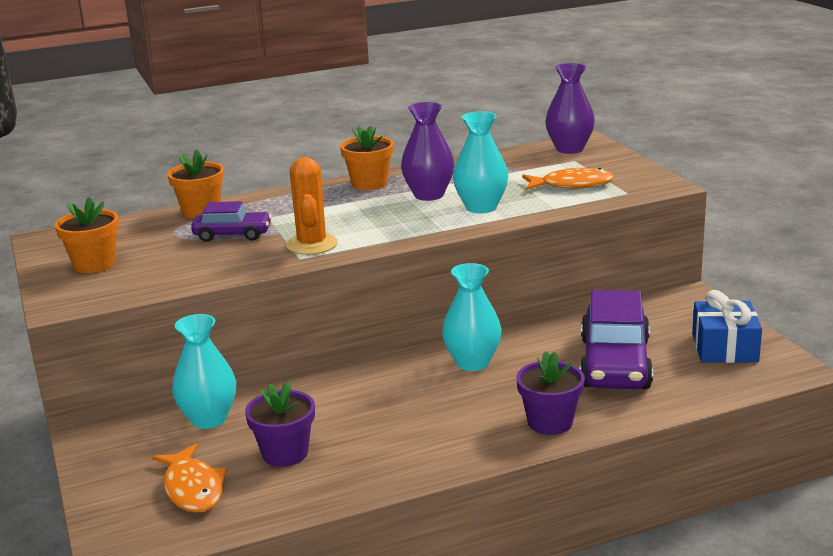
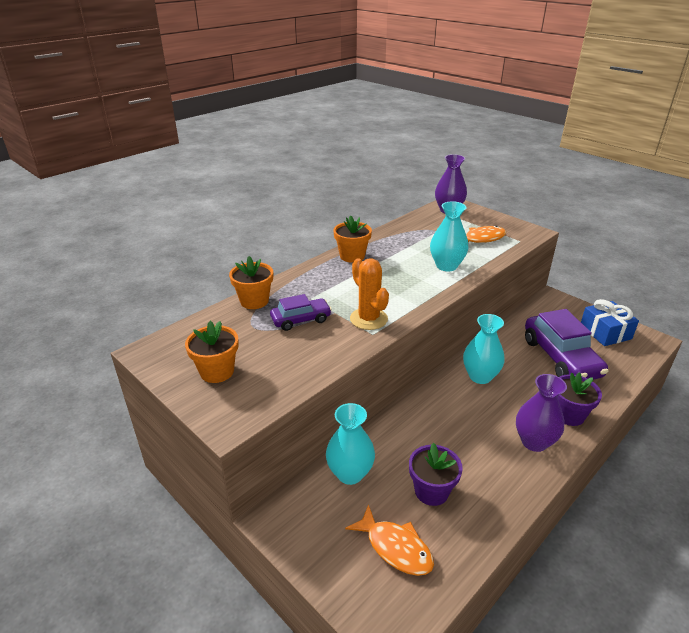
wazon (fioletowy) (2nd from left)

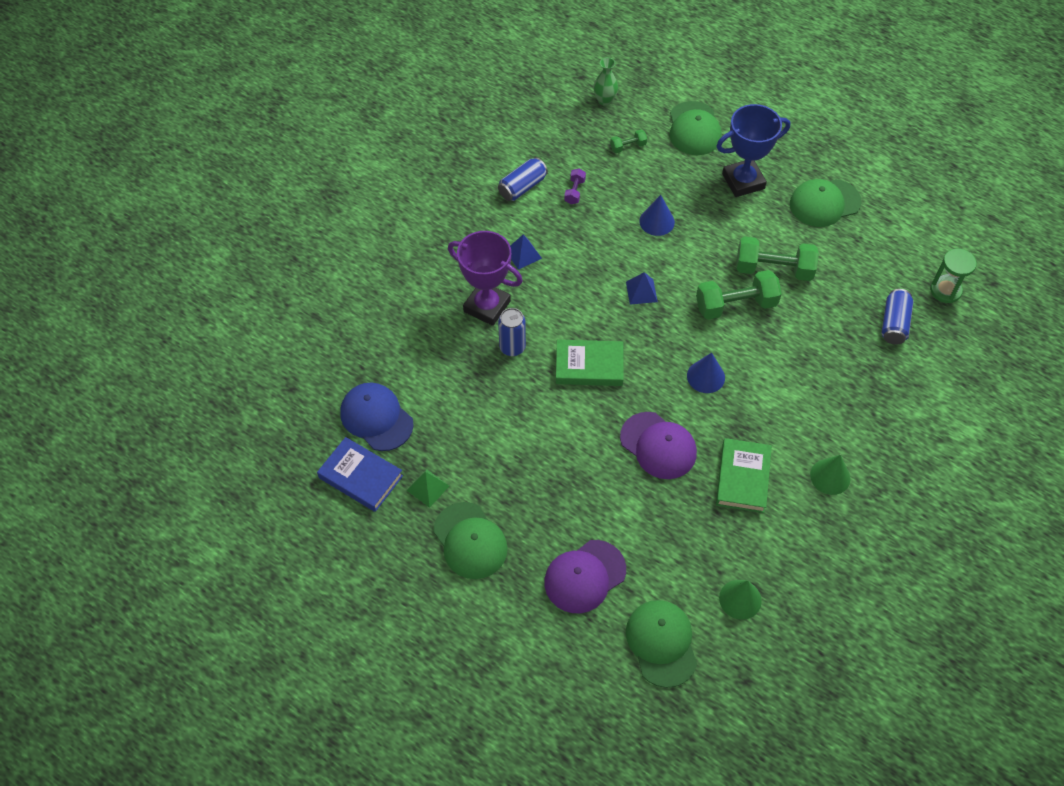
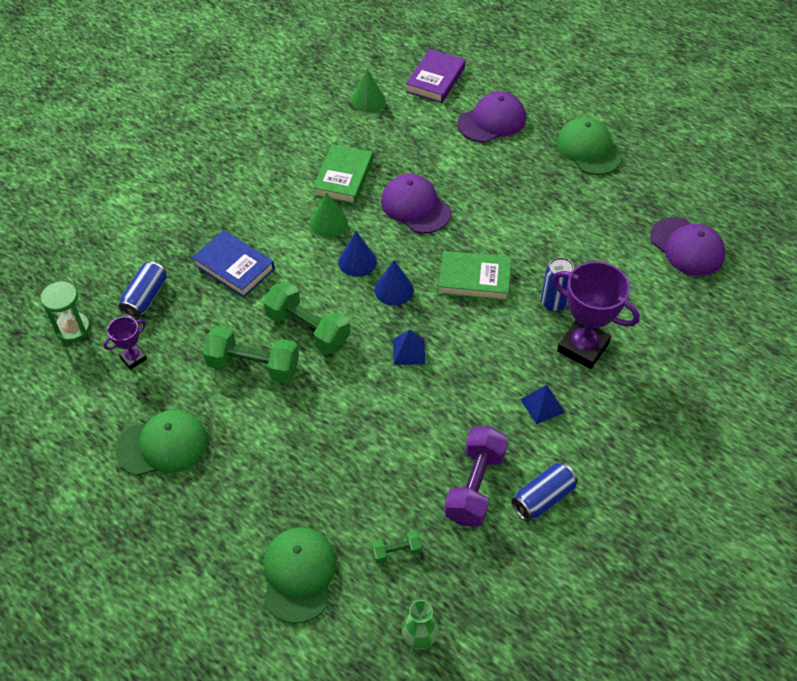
piramida (zielony); puchar (niebieski); puchar (fioletowy) (1st from left); książka (niebieski); stożek (niebieski) (2nd from left); stożek (zielony) (1st from left); książka (fioletowy); czapka (fioletowy) (3rd from left); hantel (zielony) (2nd from left); hantel (fioletowy)

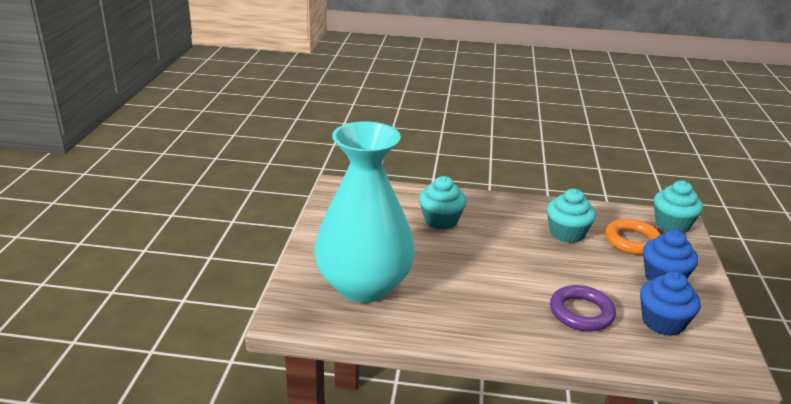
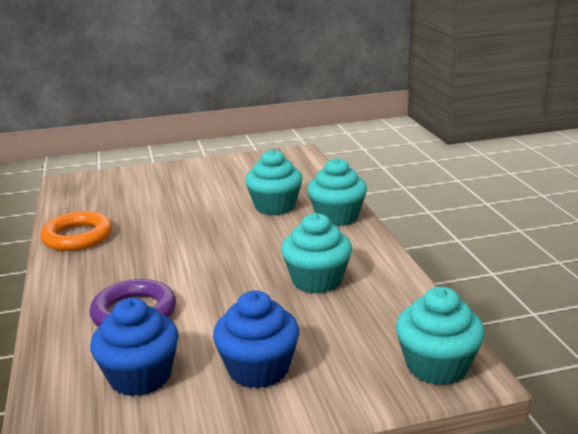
wazon (turkusowy); muffinka (turkusowy) (3rd from left); pierścień (pomarańczowy)

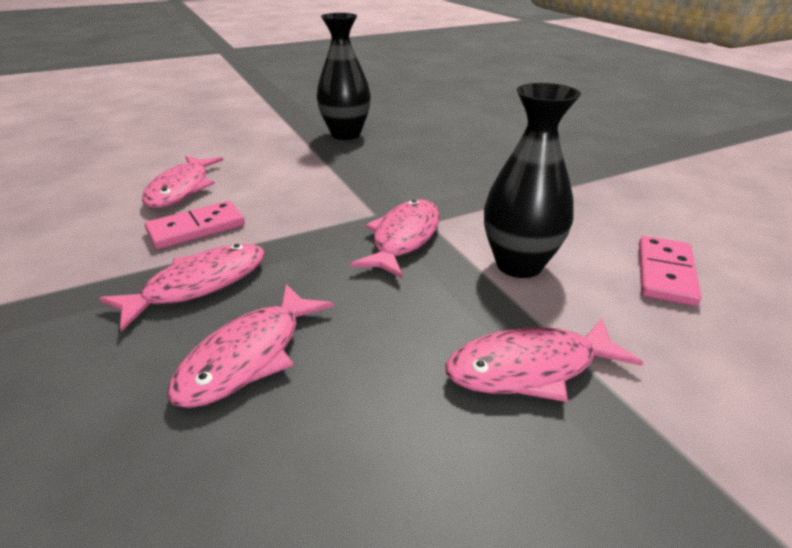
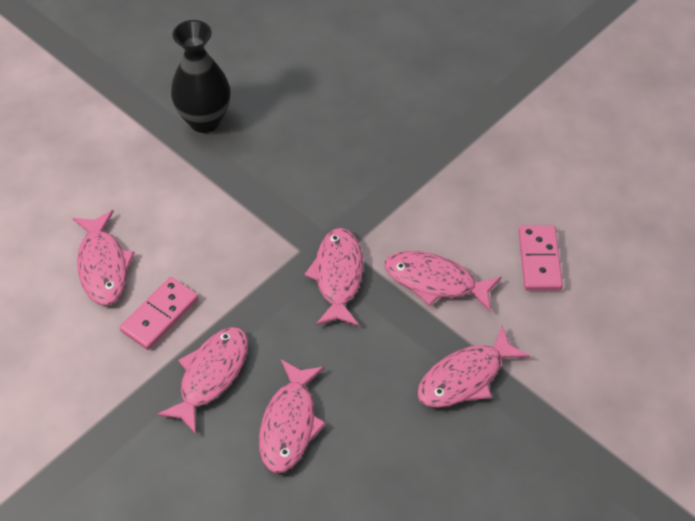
ryba (różowy) (5th from left)

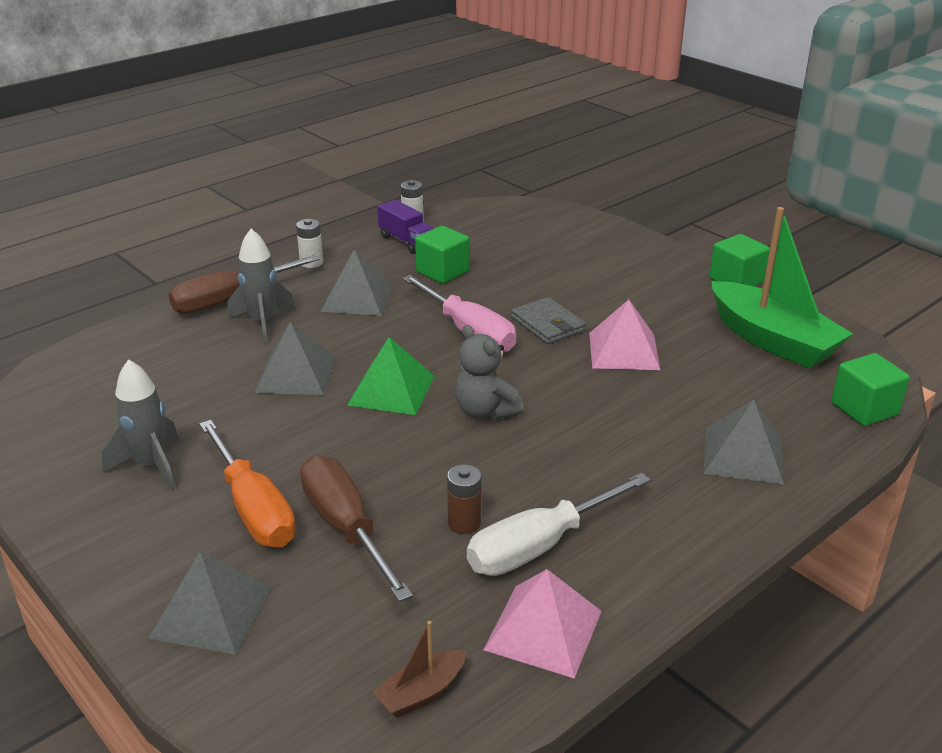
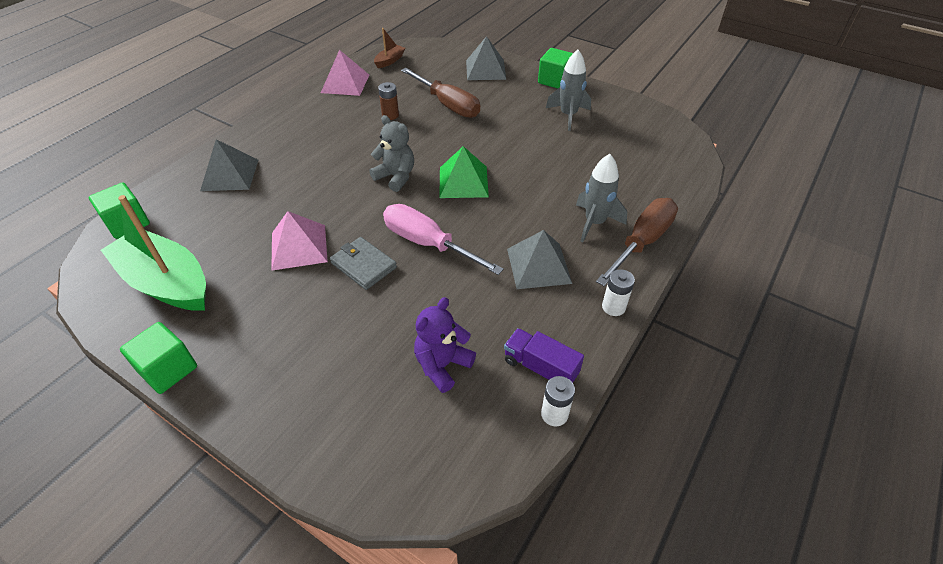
śrubokręt (pomarańczowy); piramida (szary) (2nd from left in the first image); śrubokręt (biały); miś (fioletowy); sześcian (zielony) (3rd from left)

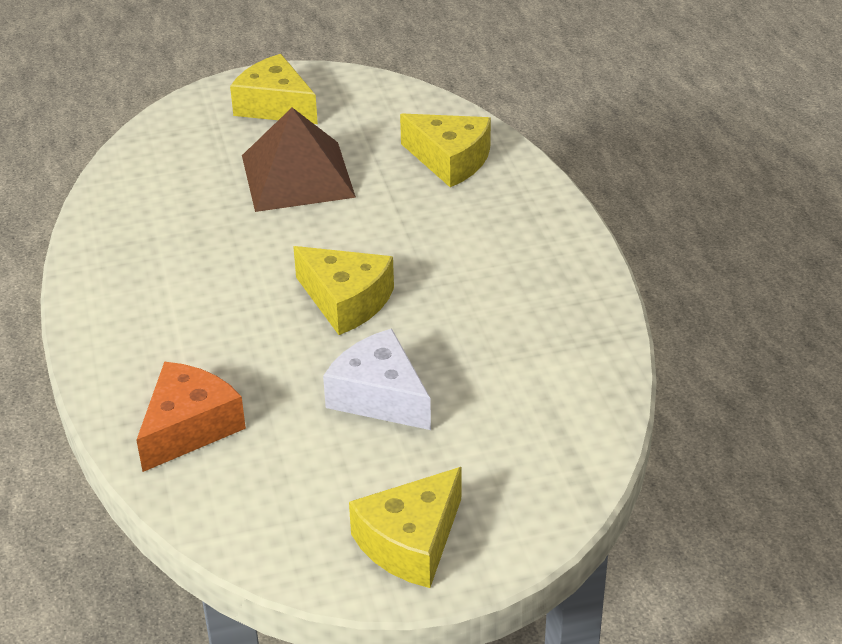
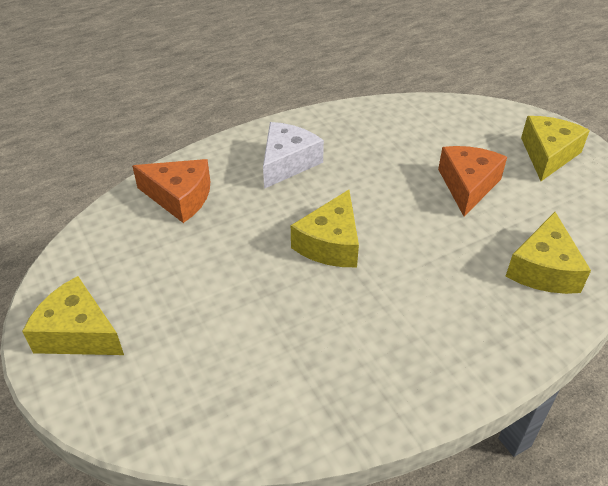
ser (biały); ser (pomarańczowy) (2nd from left)

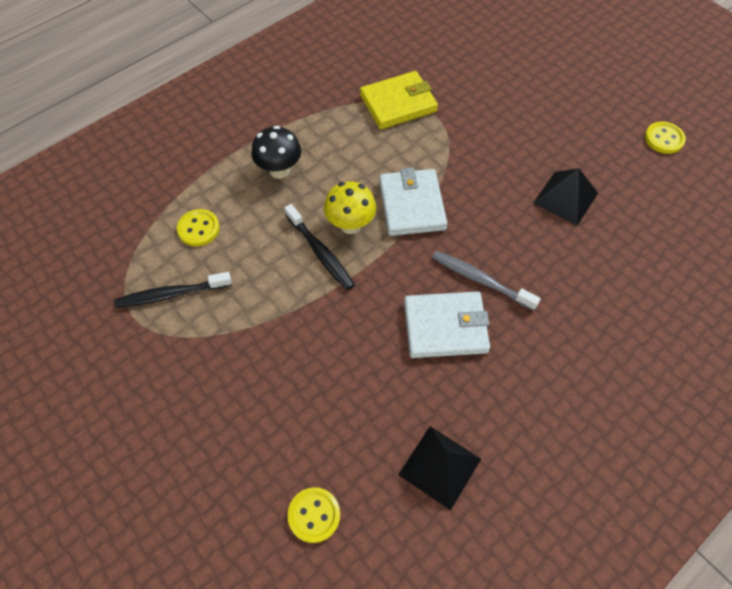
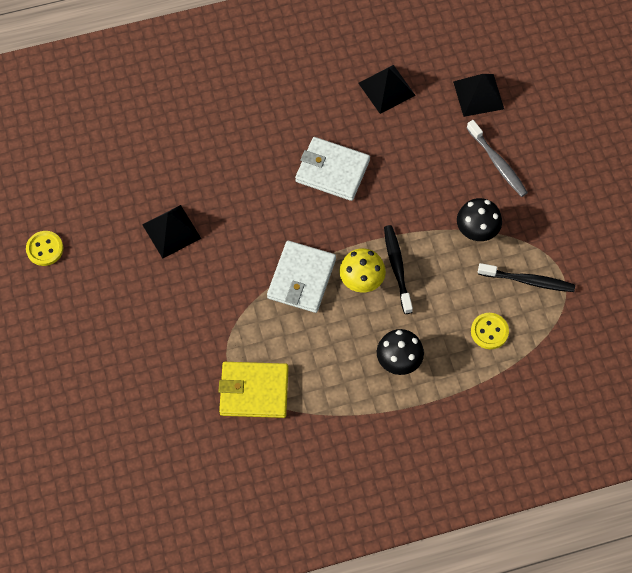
grzyb (czarny) (2nd from left); szczoteczka do zębów (szary); piramida (czarny) (3rd from left)

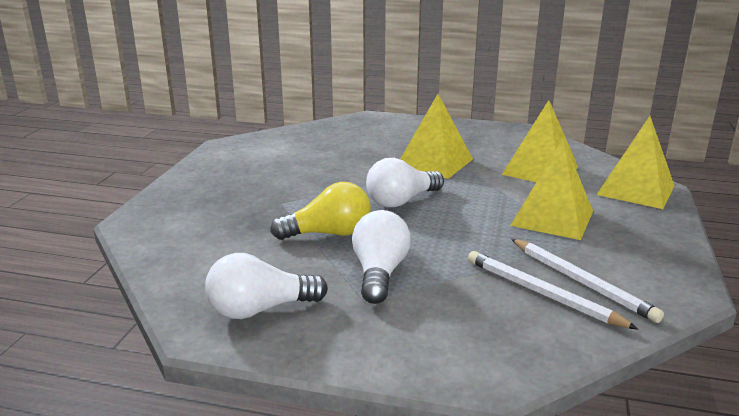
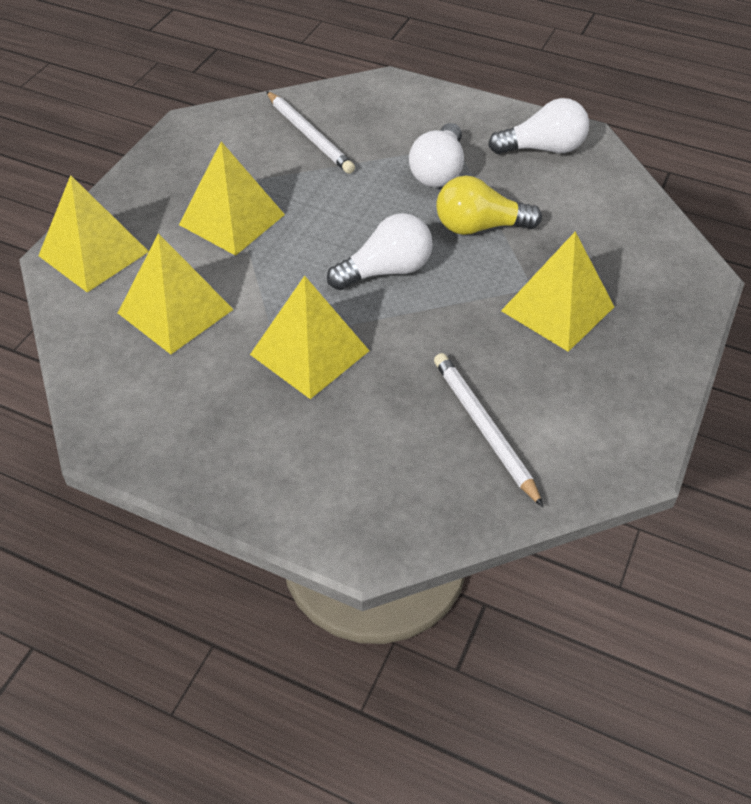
piramida (żółty) (5th from left); ołówek (biały) (2nd from left)

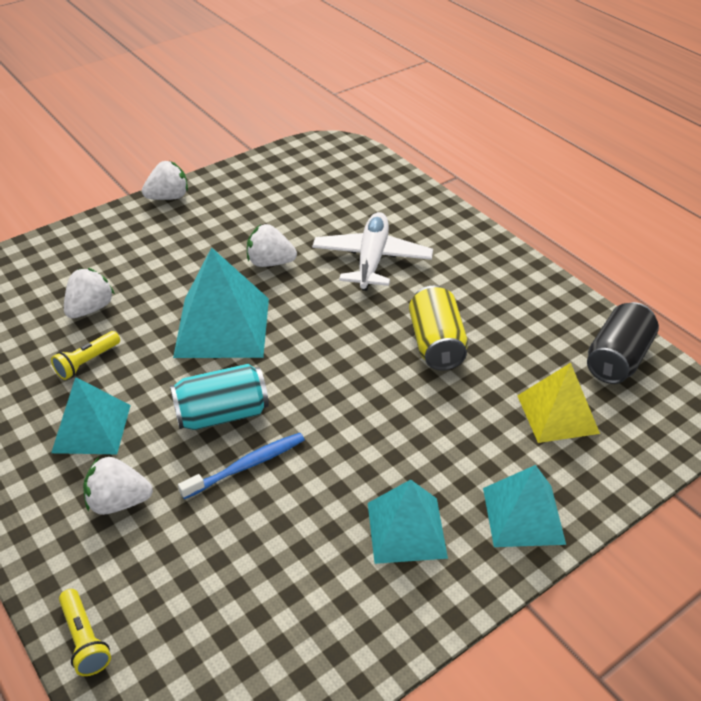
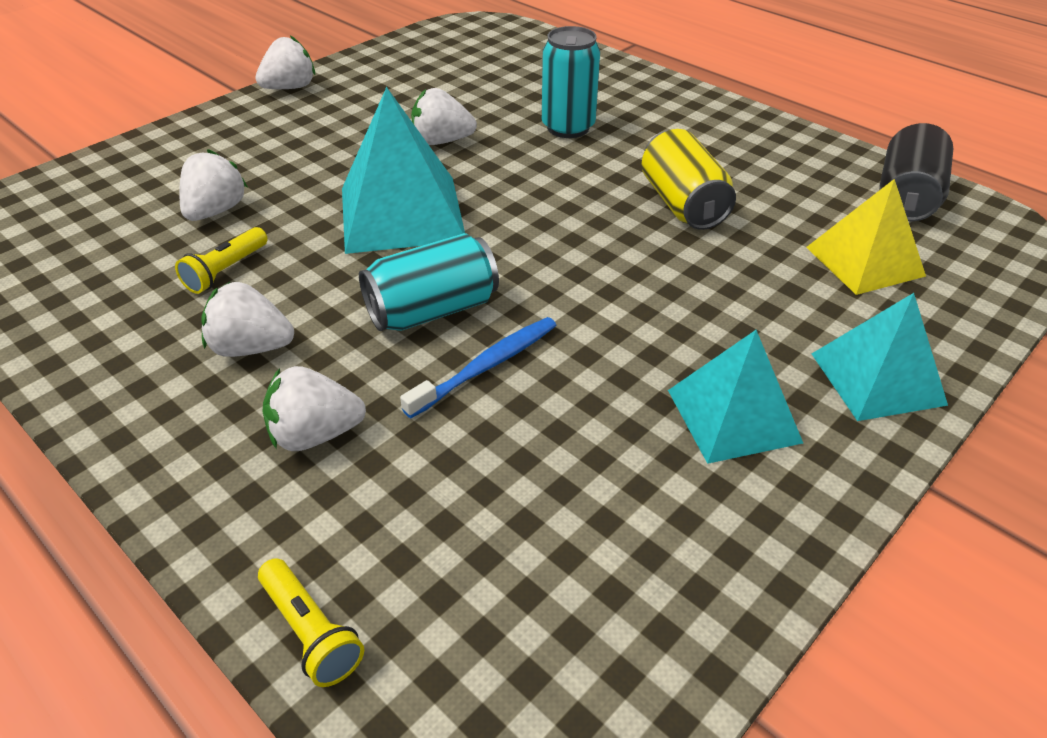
truskawka (biały) (2nd from left); puszka (turkusowy) (2nd from left)

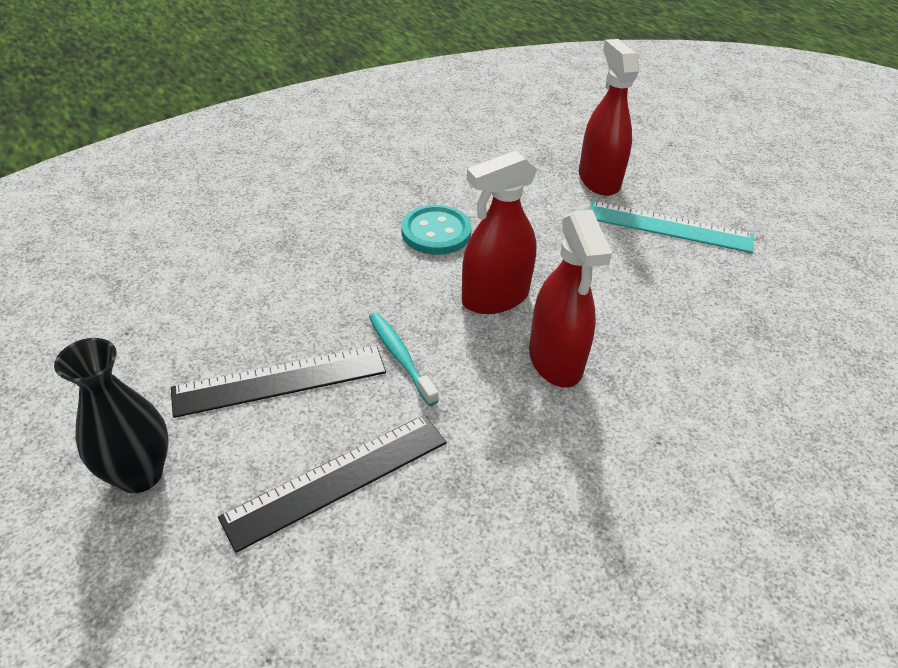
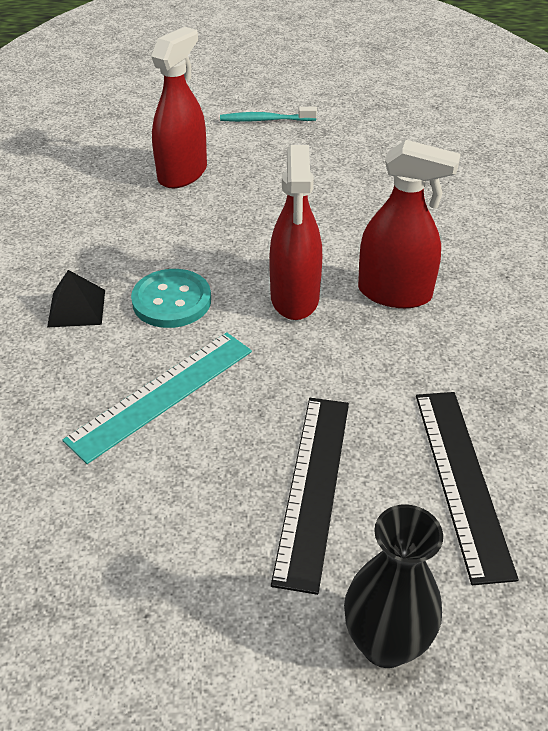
piramida (czarny); szczoteczka do zębów (turkusowy); linijka (turkusowy); spryskiwacz (czerwony) (1st from left)

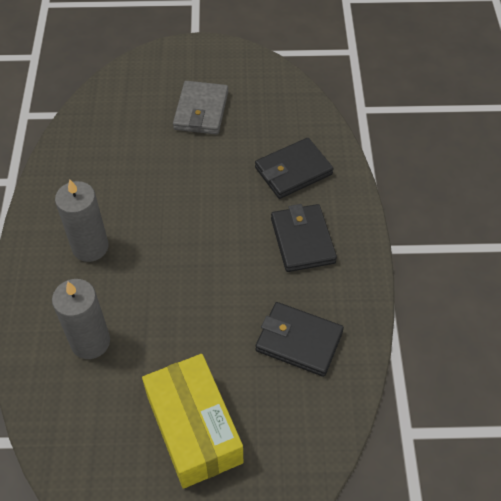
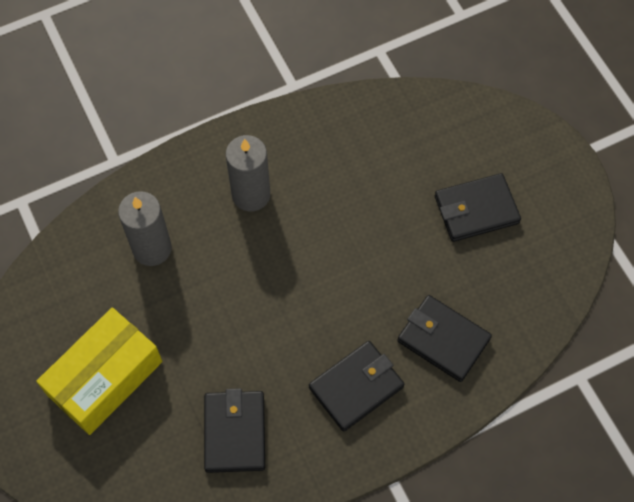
portfel (czarny) (4th from left)

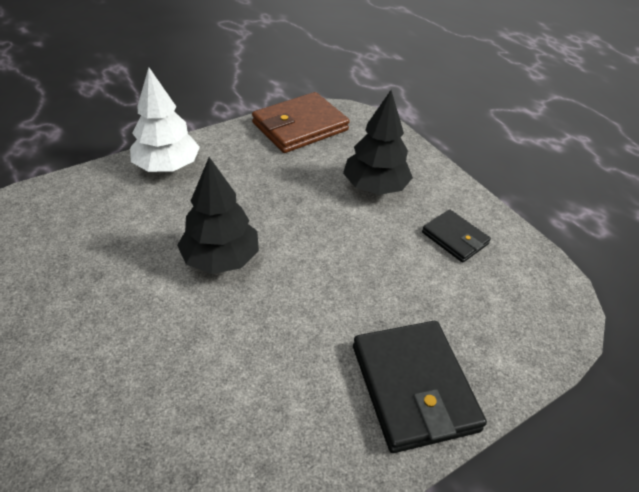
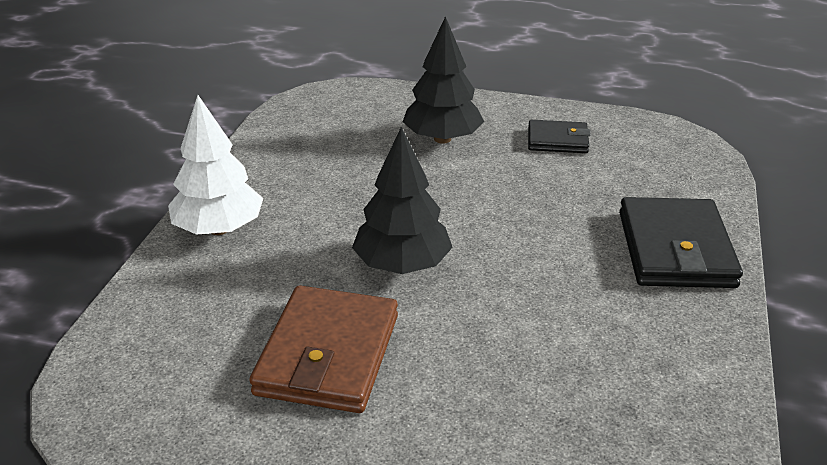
portfel (brązowy); portfel (czarny) (2nd from left)

